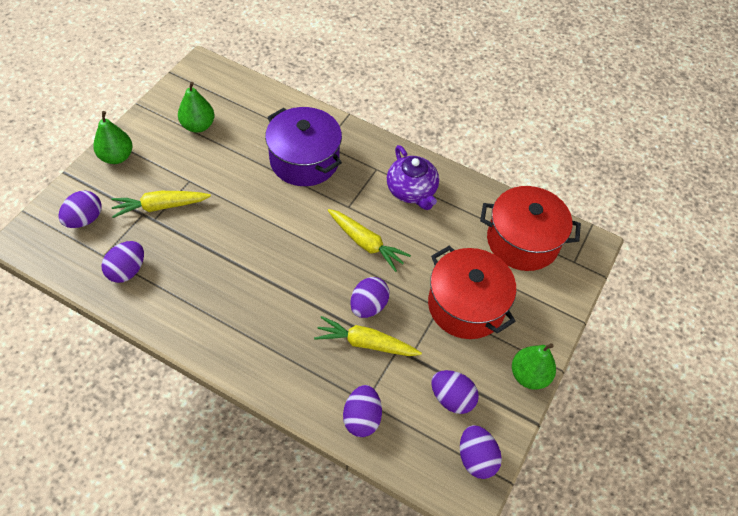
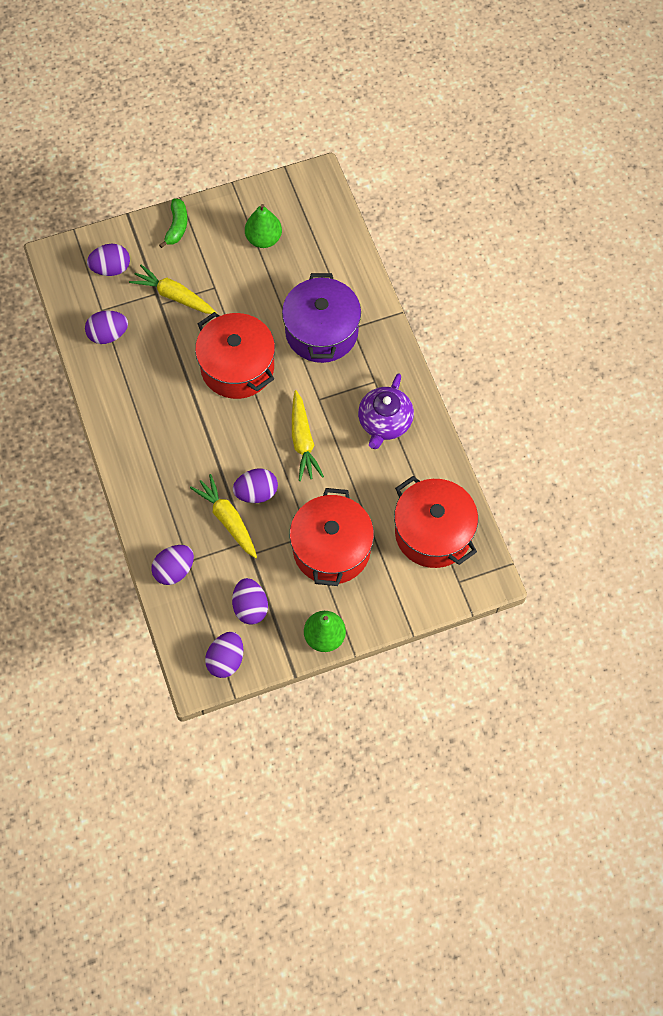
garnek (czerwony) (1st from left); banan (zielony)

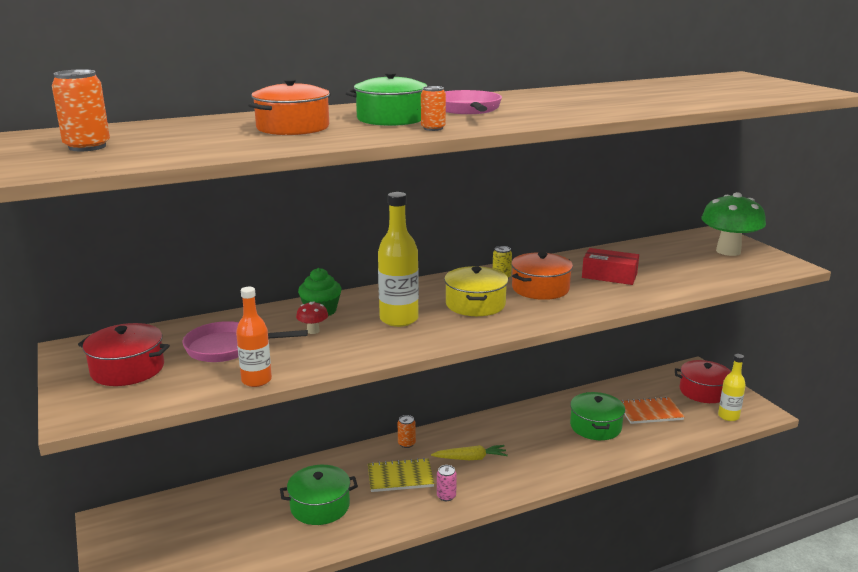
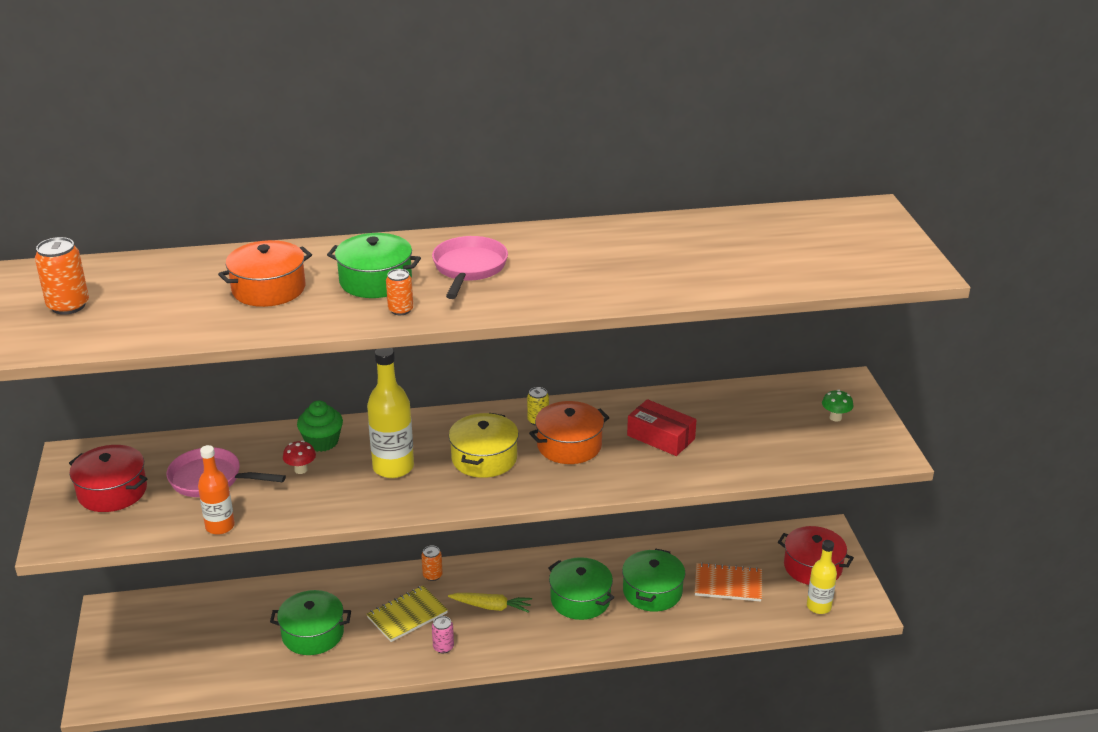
garnek (zielony) (3rd from left); zeszyt (żółty); grzyb (zielony)

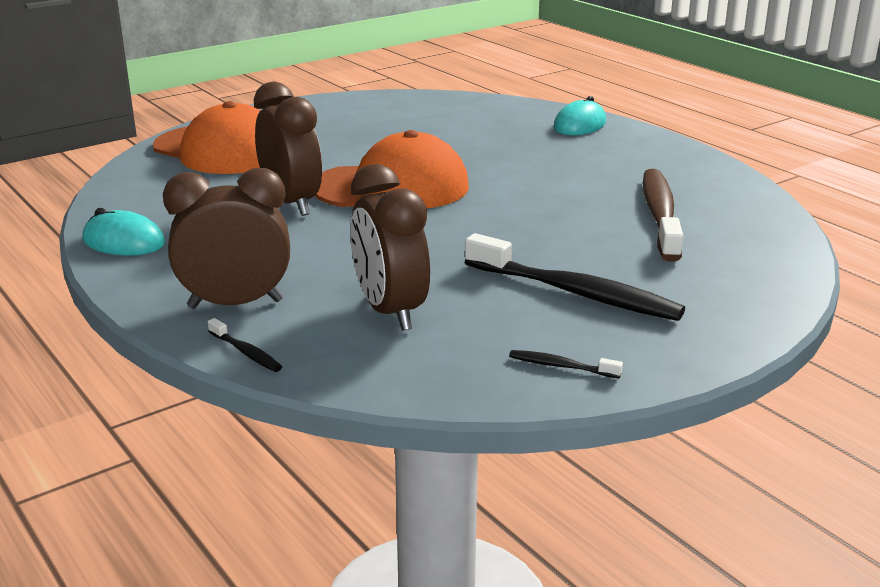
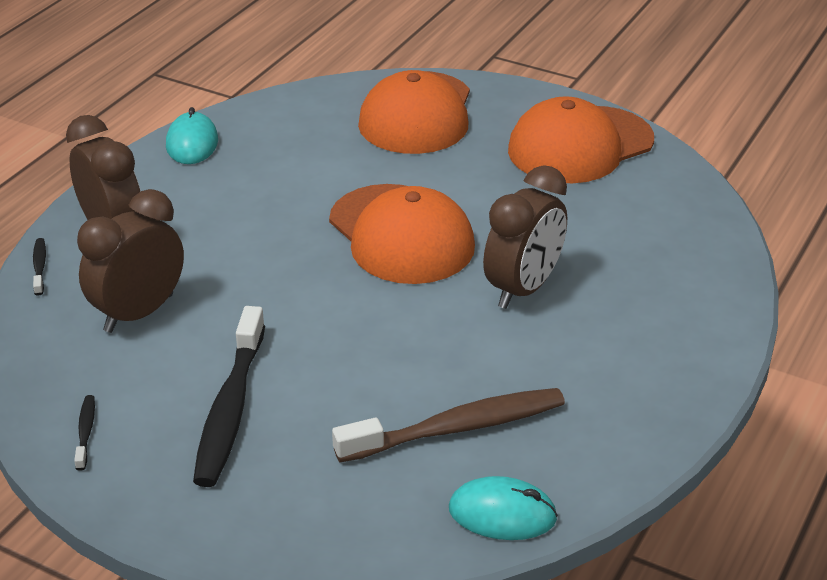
czapka (pomarańczowy) (3rd from left); budzik (brązowy) (3rd from left); myszka (turkusowy) (2nd from left); szczoteczka do zębów (czarny) (1st from left)

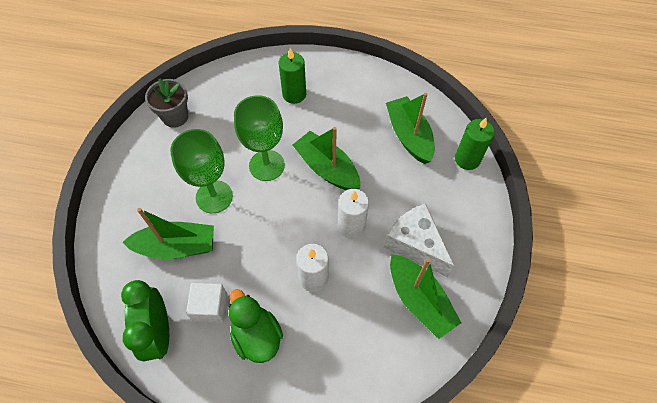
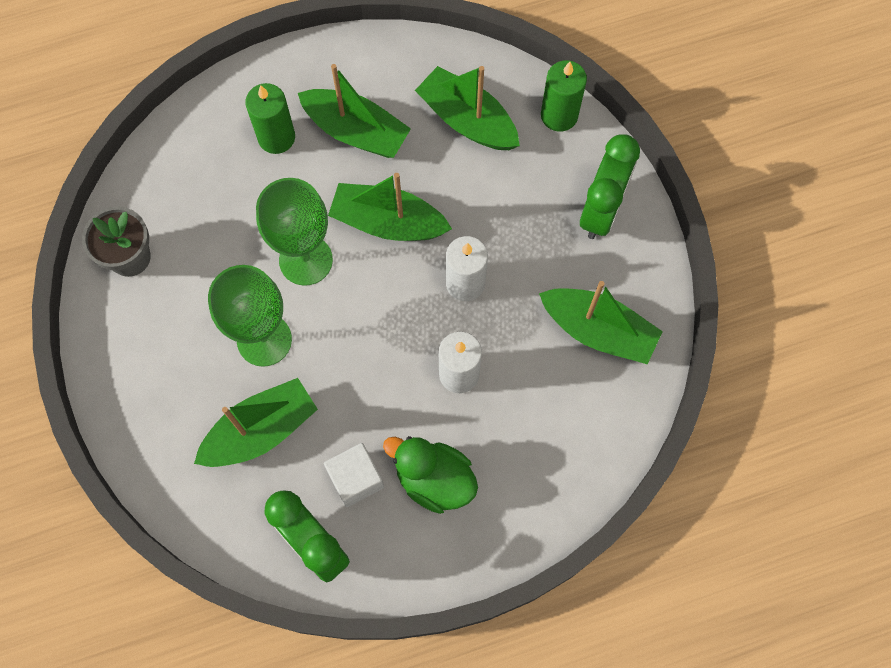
ser (biały); łódka (zielony) (2nd from left); budzik (zielony) (2nd from left)

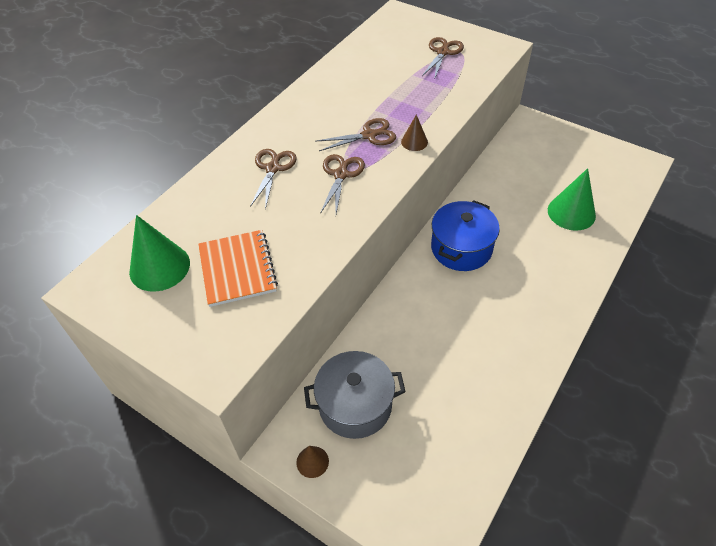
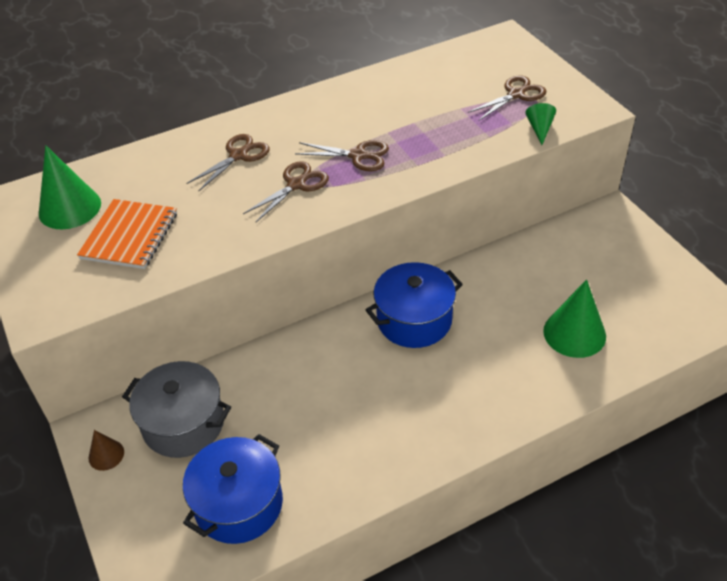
stożek (brązowy) (2nd from left in the first image); garnek (niebieski) (1st from left); stożek (zielony) (2nd from left)

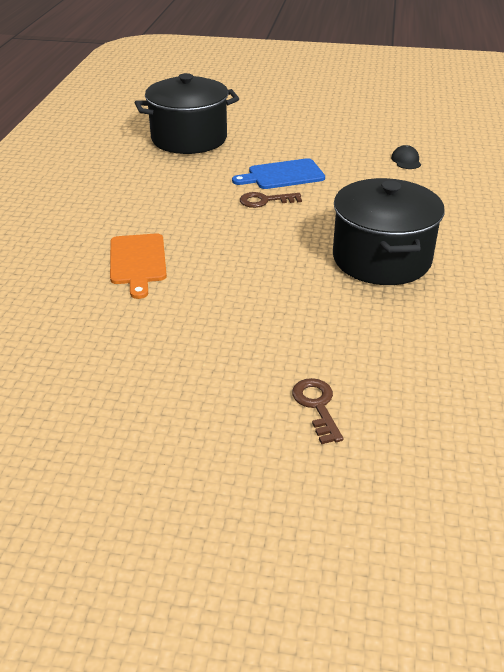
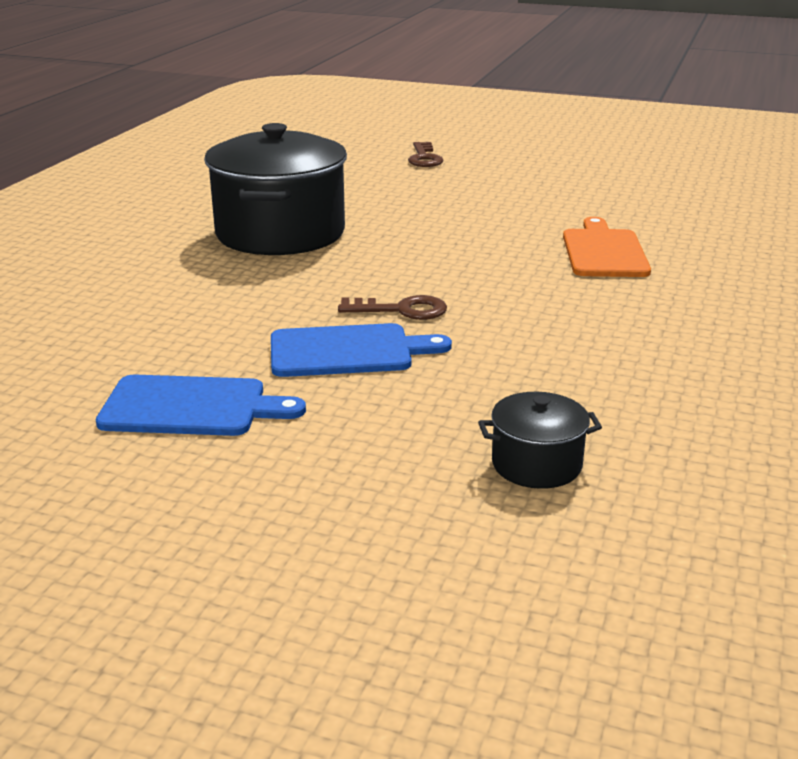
czapka (czarny); deska do krojenia (niebieski) (1st from left); garnek (czarny) (2nd from left)

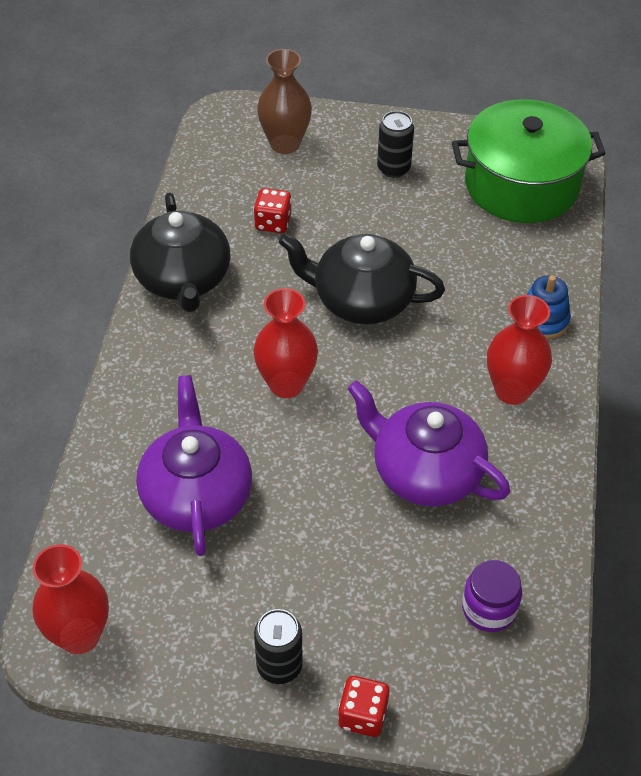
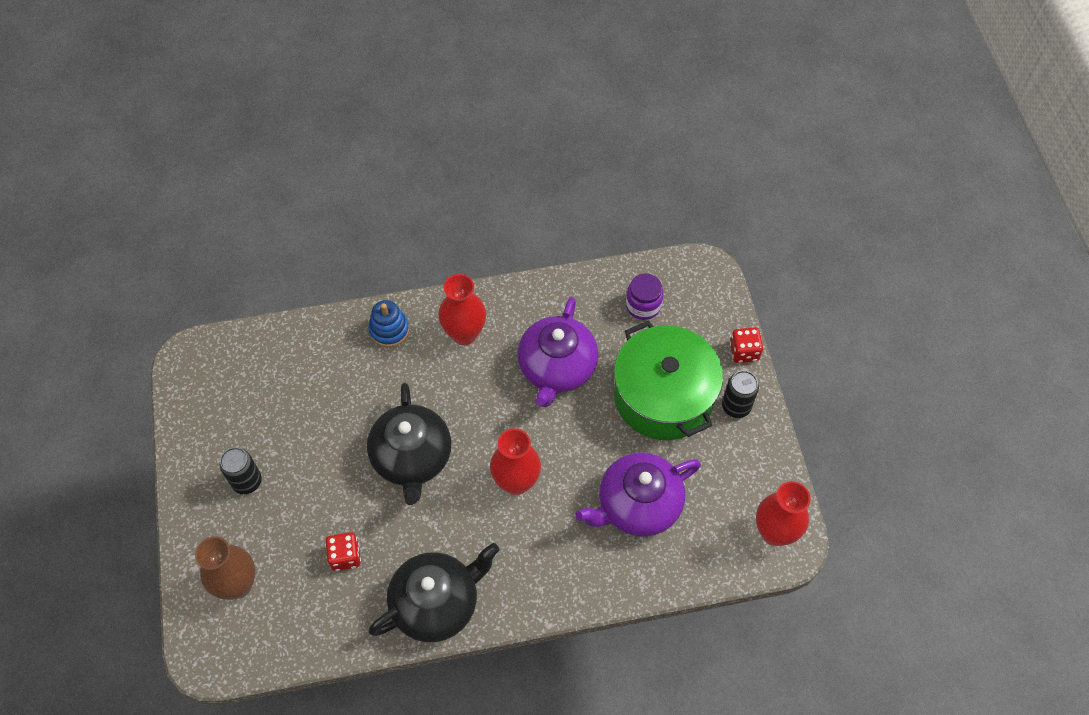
garnek (zielony)

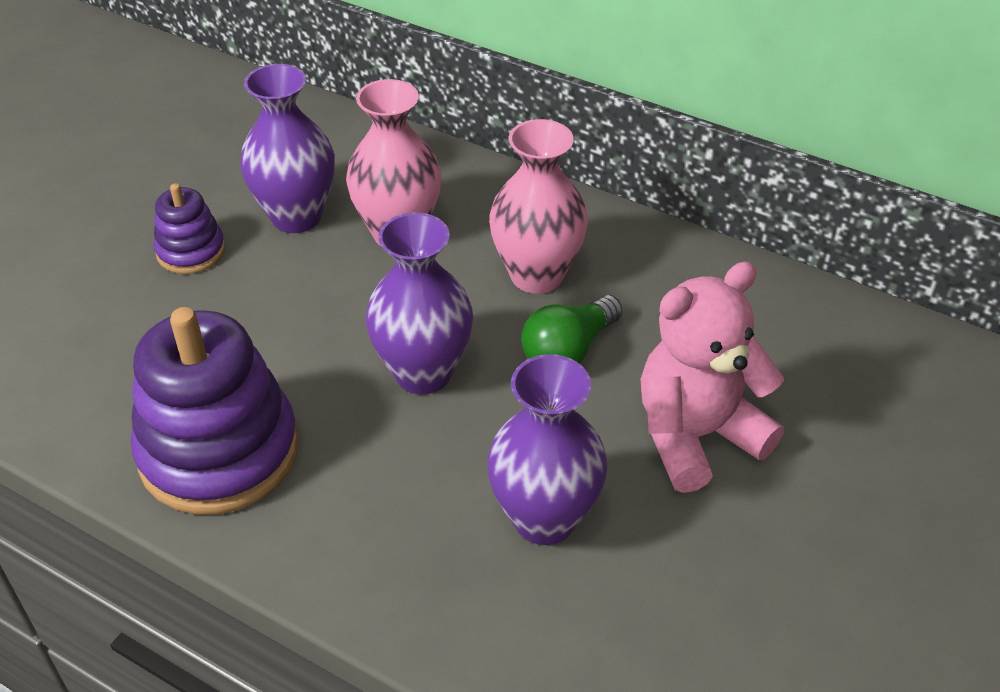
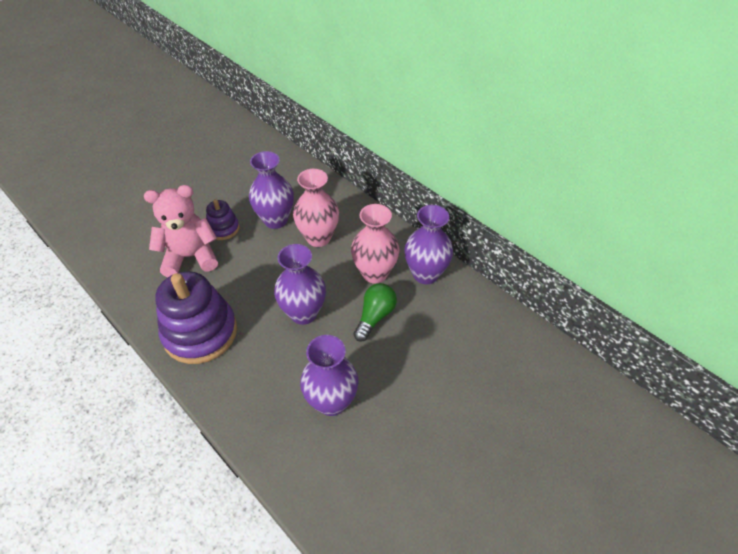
wazon (fioletowy) (4th from left); miś (różowy); żarówka (zielony)

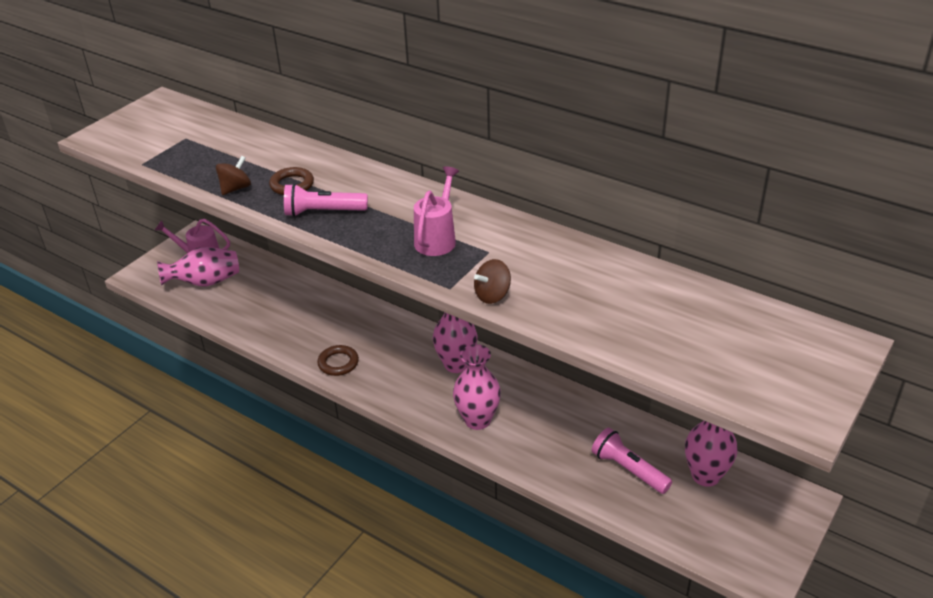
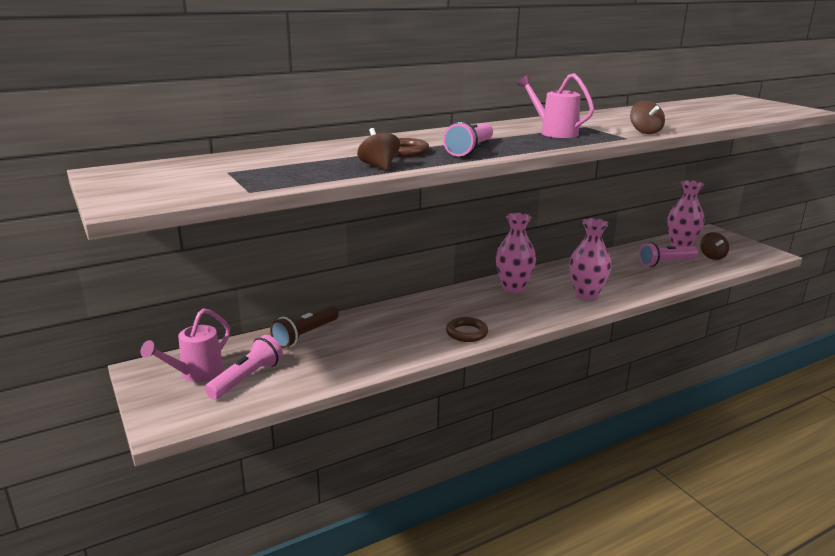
latarka (brązowy); bączek (brązowy) (3rd from left); latarka (różowy) (1st from left)

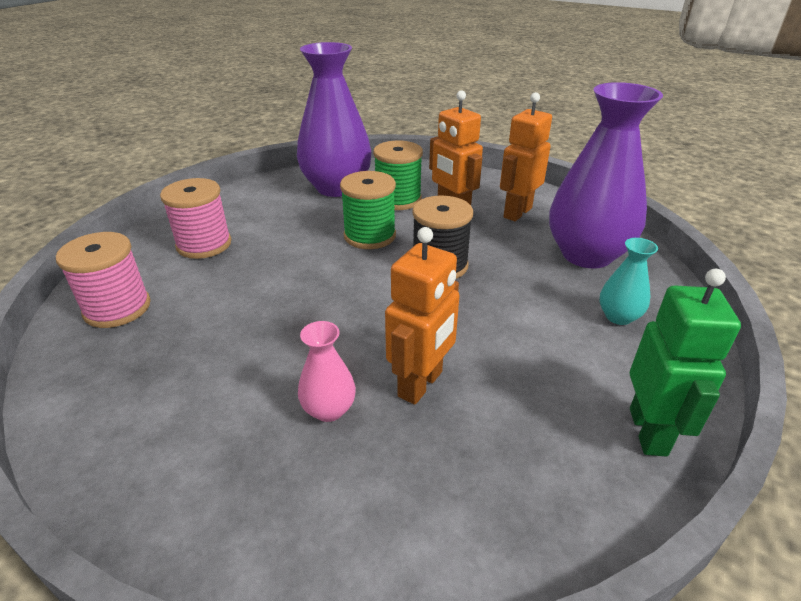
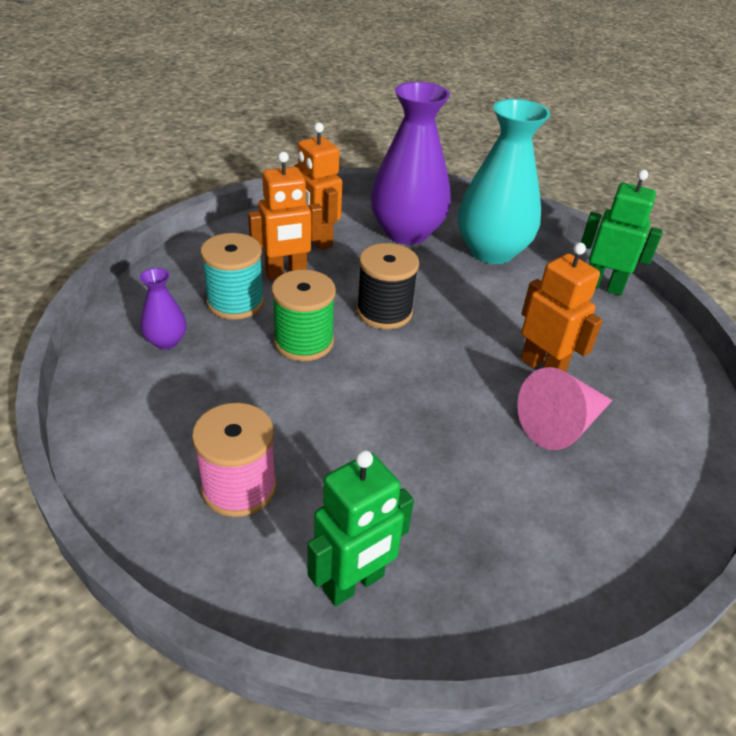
robot (zielony) (1st from left); stożek (różowy); szpulka (turkusowy); wazon (fioletowy) (1st from left); wazon (turkusowy)

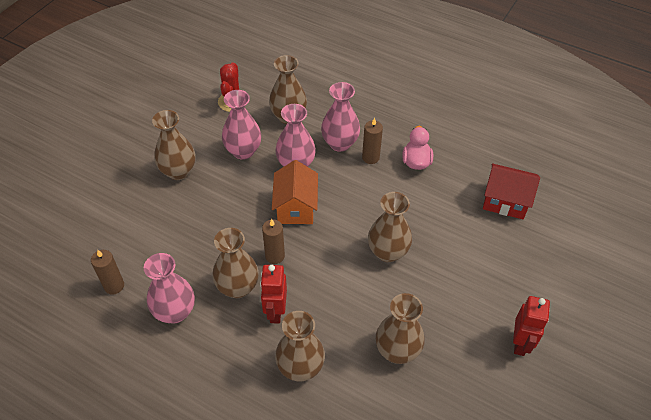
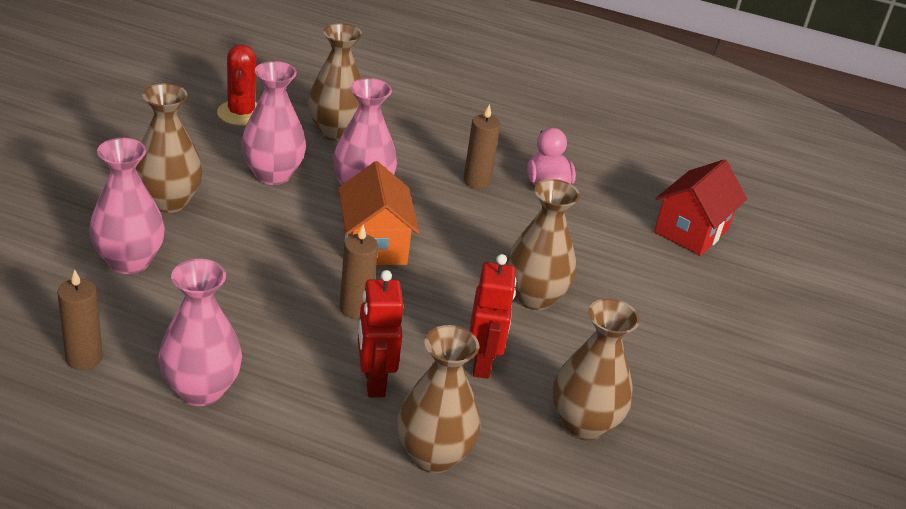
wazon (brązowy) (2nd from left in the first image); wazon (różowy) (1st from left); robot (czerwony) (2nd from left); domek (czerwony)

